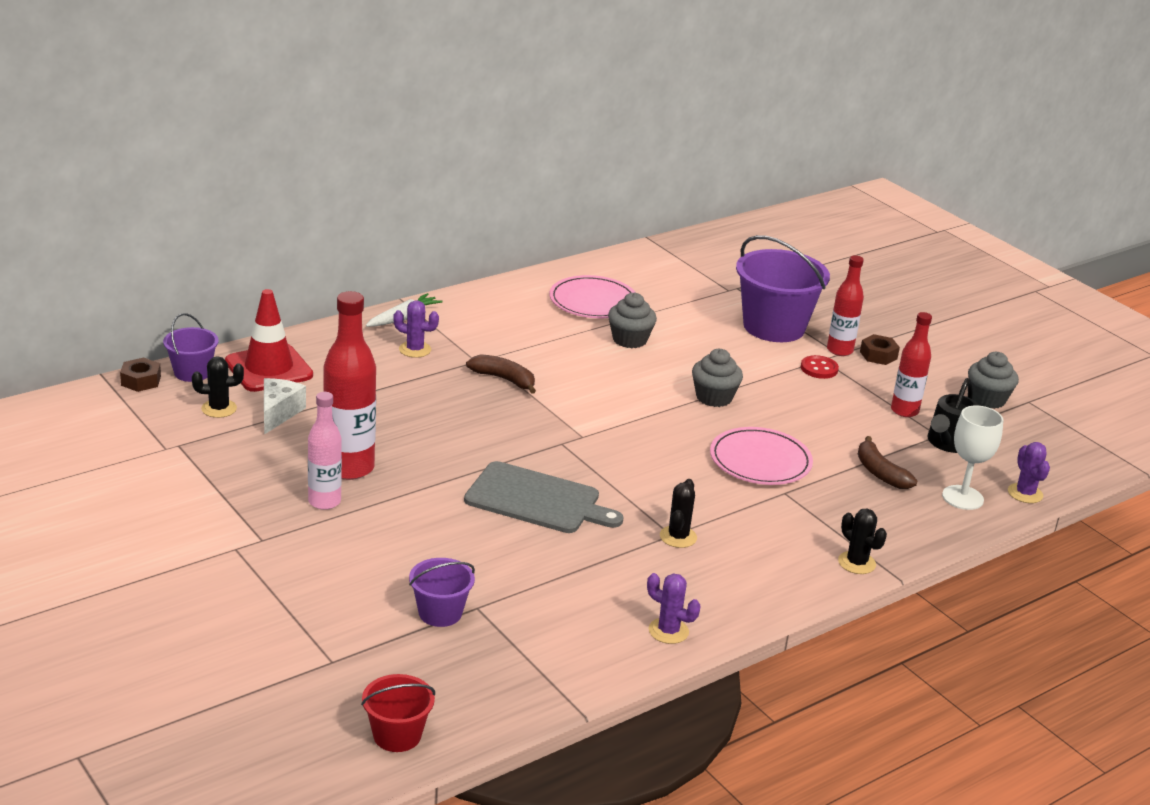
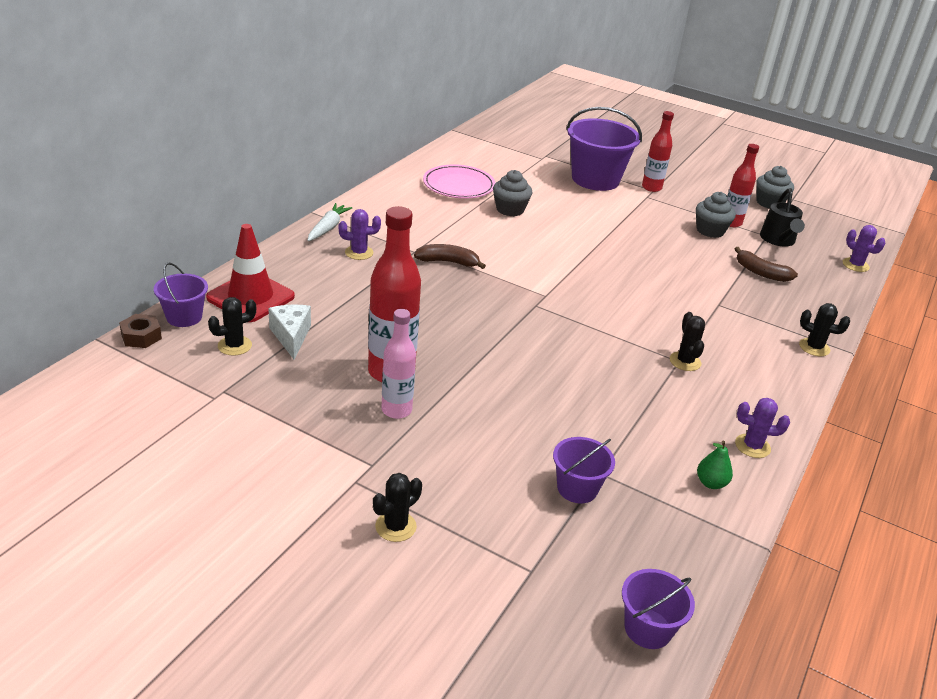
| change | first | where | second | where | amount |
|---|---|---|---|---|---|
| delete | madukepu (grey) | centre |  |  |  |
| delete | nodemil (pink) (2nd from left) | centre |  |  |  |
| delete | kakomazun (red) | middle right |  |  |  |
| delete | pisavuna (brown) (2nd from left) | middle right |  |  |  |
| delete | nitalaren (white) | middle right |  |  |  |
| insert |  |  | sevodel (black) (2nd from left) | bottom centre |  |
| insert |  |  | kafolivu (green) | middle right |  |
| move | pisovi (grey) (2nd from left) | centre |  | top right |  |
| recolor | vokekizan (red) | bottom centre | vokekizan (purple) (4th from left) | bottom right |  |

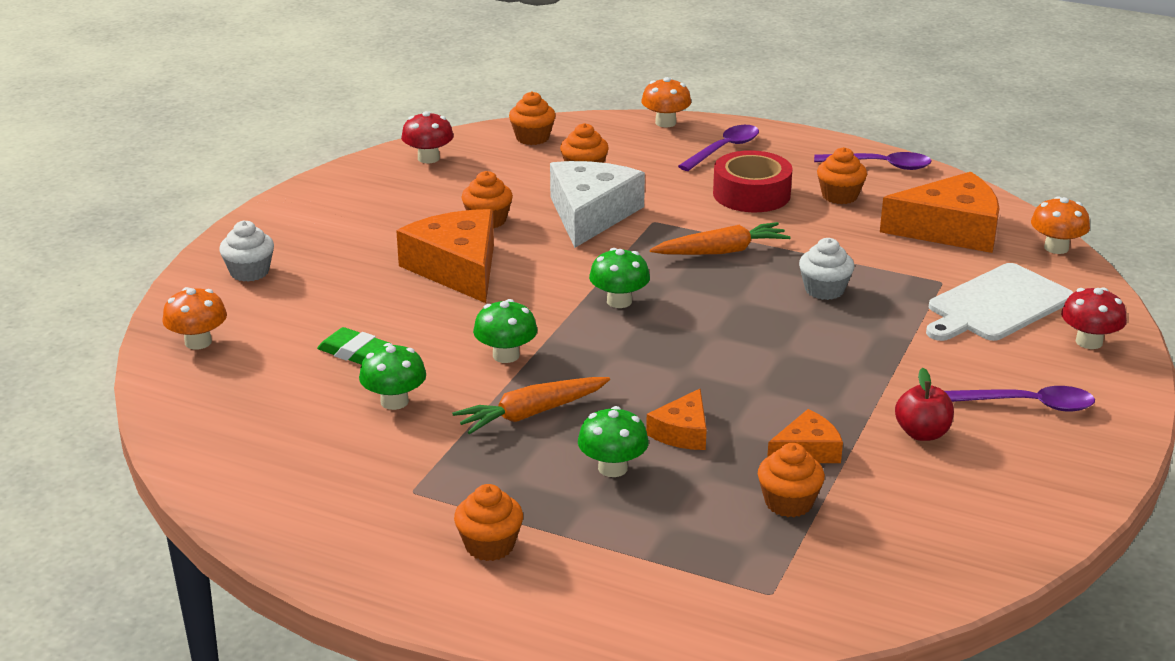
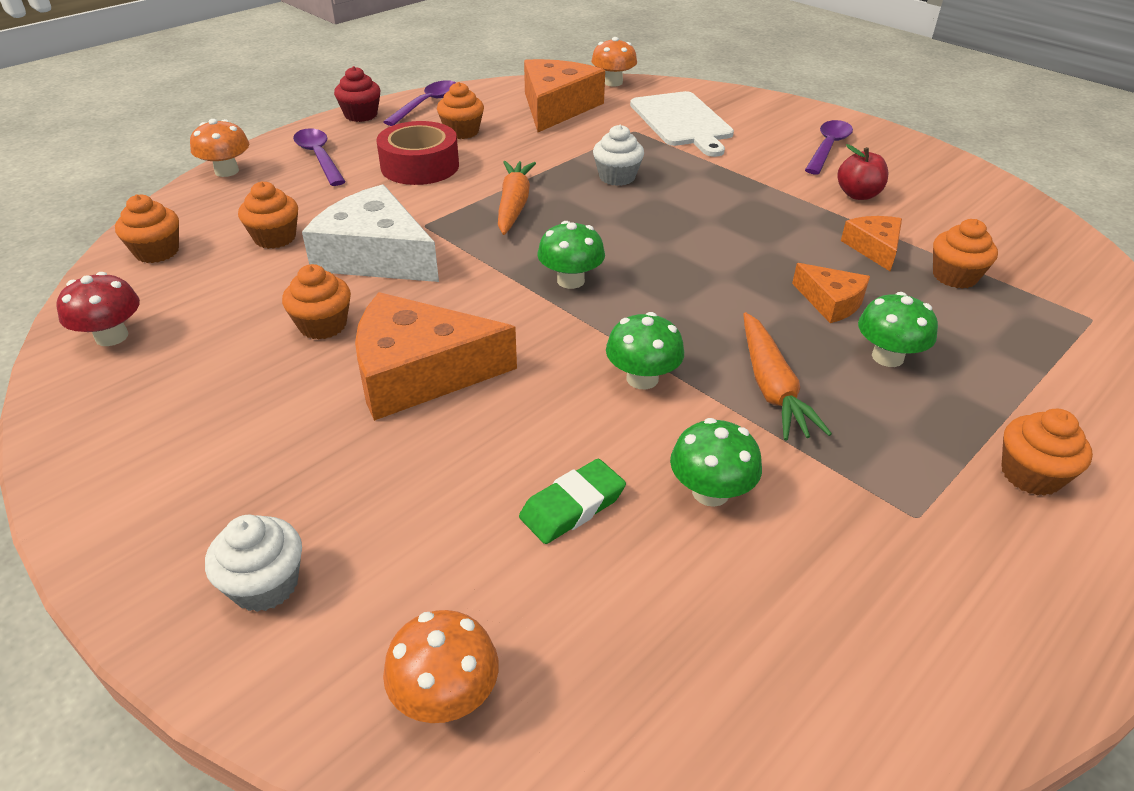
| change | first | where | second | where | amount |
|---|---|---|---|---|---|
| delete | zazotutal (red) (2nd from left) | middle right |  |  |  |
| insert |  |  | pisovi (red) | top left |  |

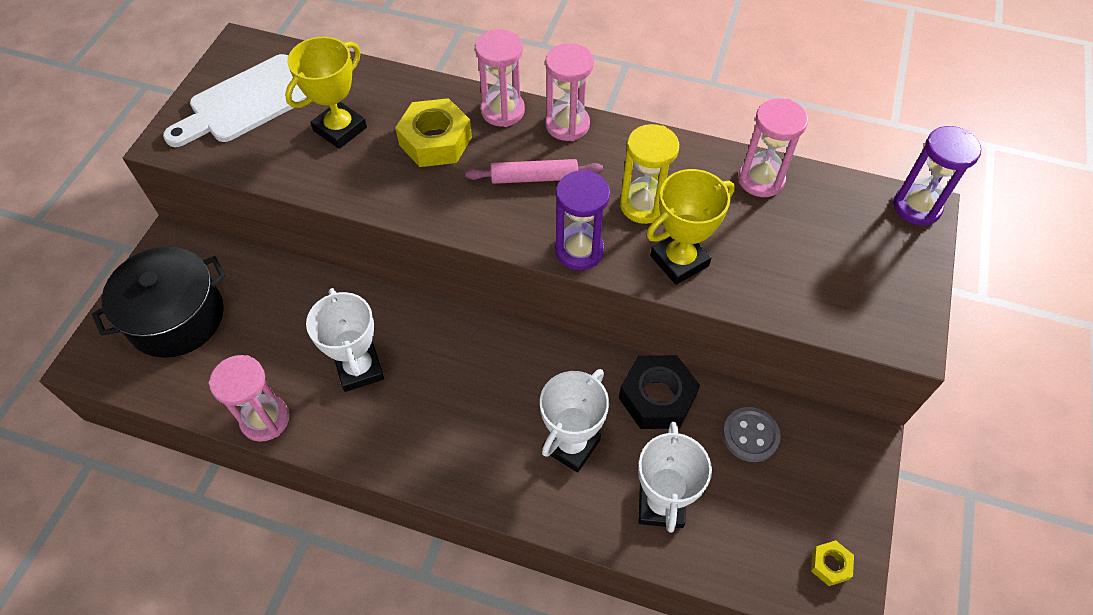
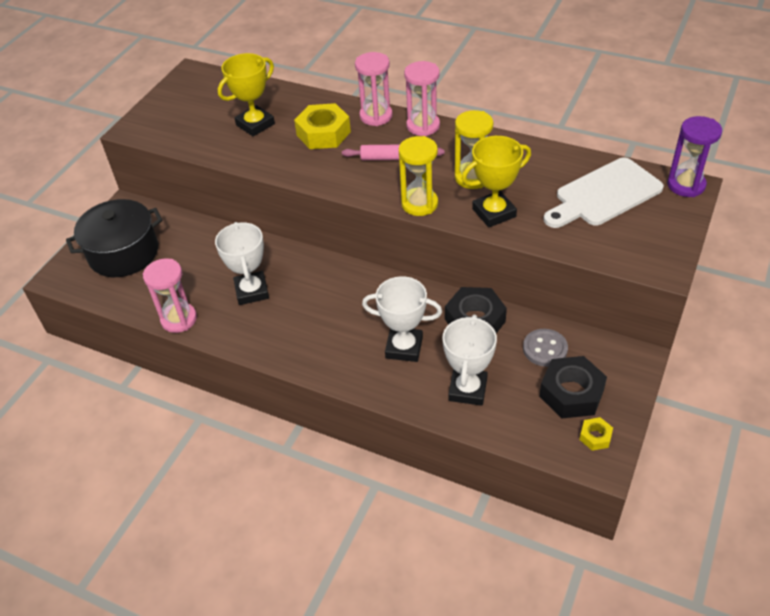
| change | first | where | second | where | amount |
|---|---|---|---|---|---|
| delete | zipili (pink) (4th from left) | top right |  |  |  |
| insert |  |  | pisavuna (black) (2nd from left) | middle right |  |
| move | madukepu (white) | top left |  | top right |  |
| recolor | zipili (purple) (1st from left) | centre | zipili (yellow) (1st from left) | top centre |  |
| rotate | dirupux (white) (2nd from left) | bottom centre |  | centre | 60 degrees clockwise |

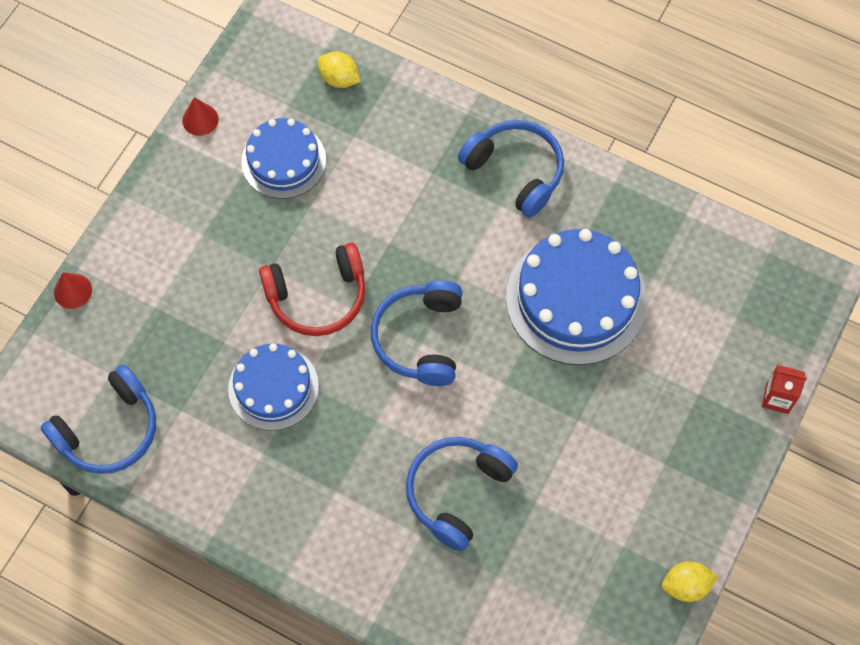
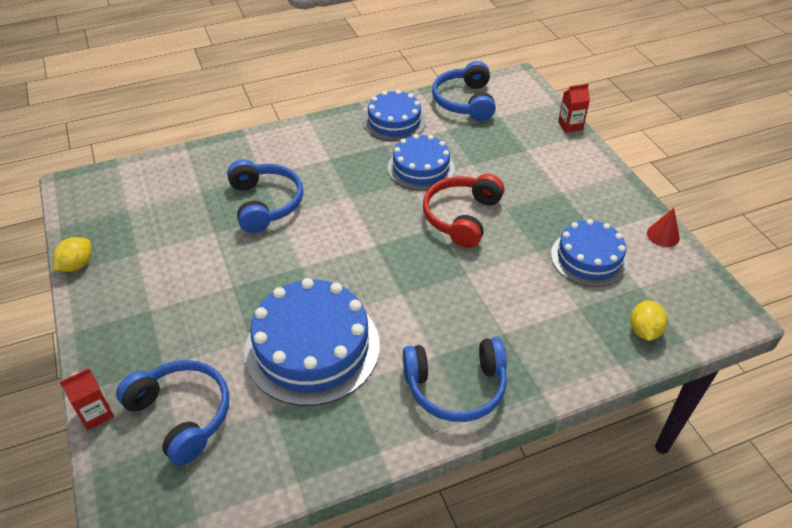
| change | first | where | second | where | amount |
|---|---|---|---|---|---|
| insert |  |  | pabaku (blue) (2nd from left) | top centre |  |
| move | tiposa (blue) (2nd from left in the first image) | centre | tiposa (blue) (1st from left) | bottom left |  |
| replace | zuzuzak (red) (1st from left) | middle left | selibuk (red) (2nd from left) | top right |  |
| rotate | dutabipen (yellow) (1st from left in the first image) | top centre | dutabipen (yellow) (2nd from left) | middle right | 60 degrees counterclockwise |

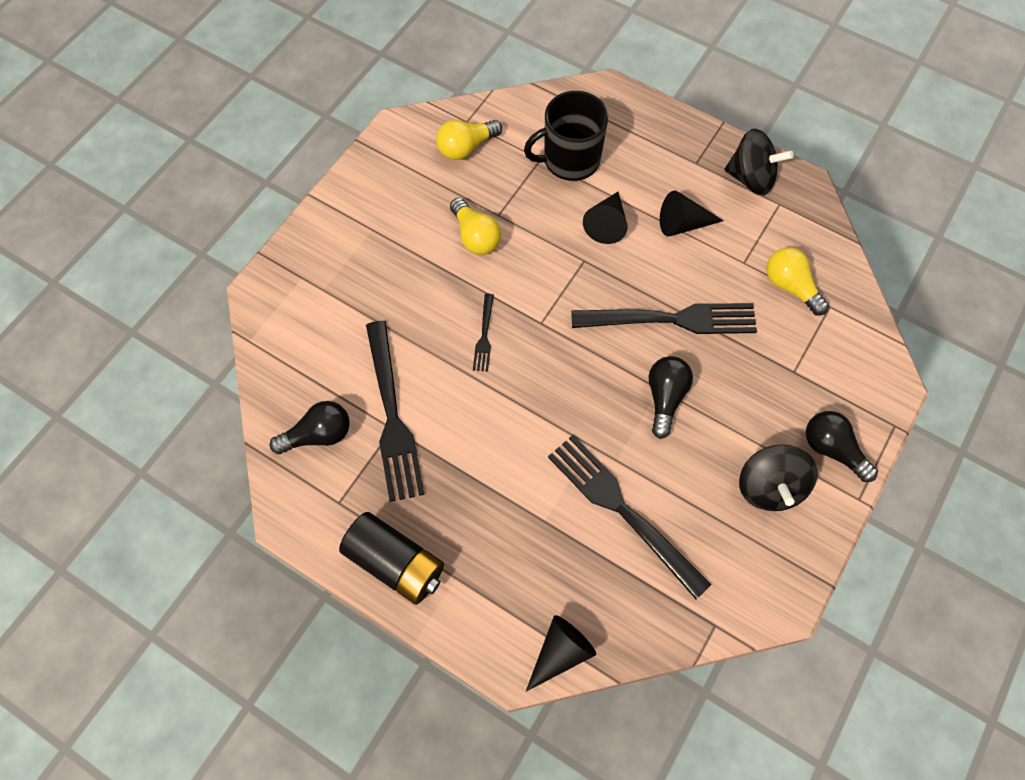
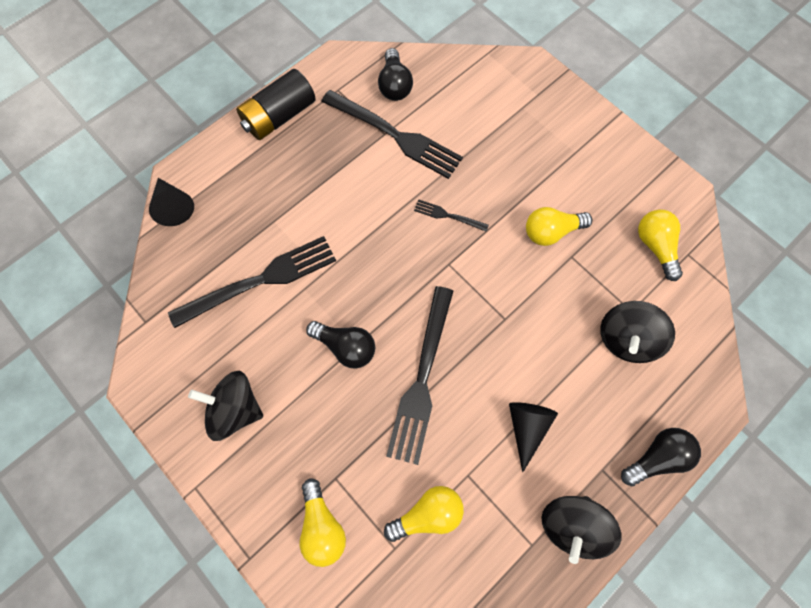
| change | first | where | second | where | amount |
|---|---|---|---|---|---|
| delete | zuzuzak (black) (2nd from left) | top centre |  |  |  |
| insert |  |  | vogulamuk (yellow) (1st from left) | bottom centre |  |
| move | vogulamuk (black) (3rd from left) | middle right |  | bottom right |  |
| replace | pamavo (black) | top centre | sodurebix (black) (3rd from left) | middle right |  |
| rotate | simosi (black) (1st from left in the first image) | centre | simosi (black) (2nd from left) | top centre | 150 degrees counterclockwise |

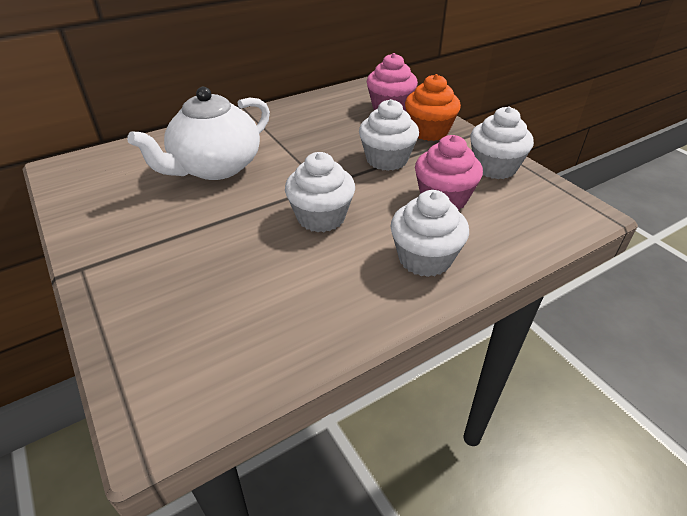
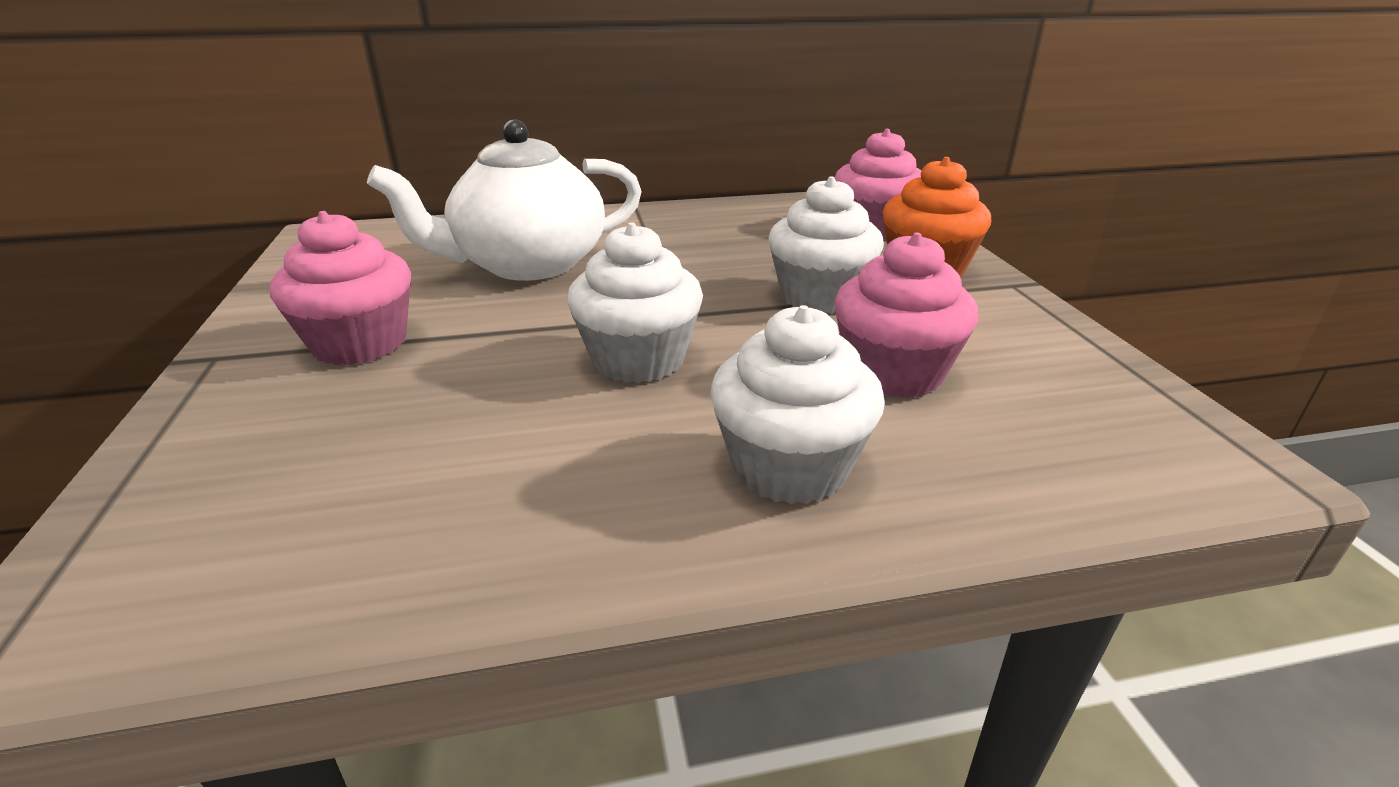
| change | first | where | second | where | amount |
|---|---|---|---|---|---|
| delete | pisovi (white) (4th from left) | top right |  |  |  |
| insert |  |  | pisovi (pink) (1st from left) | middle left |  |

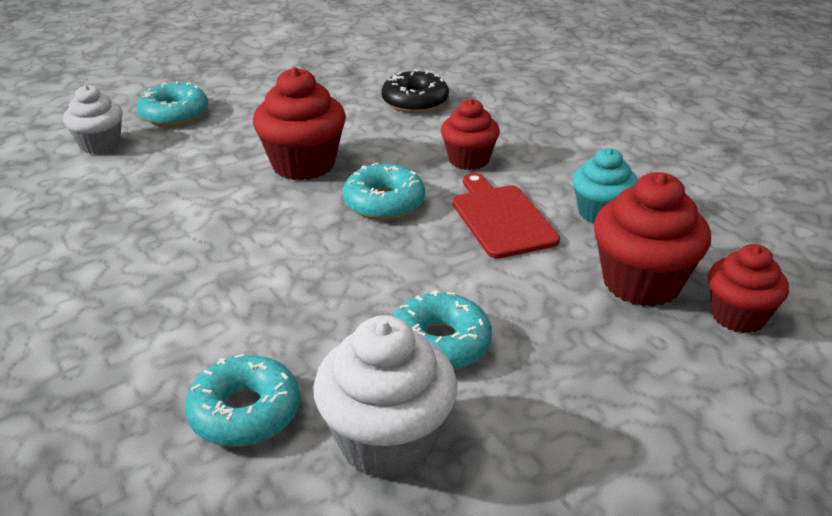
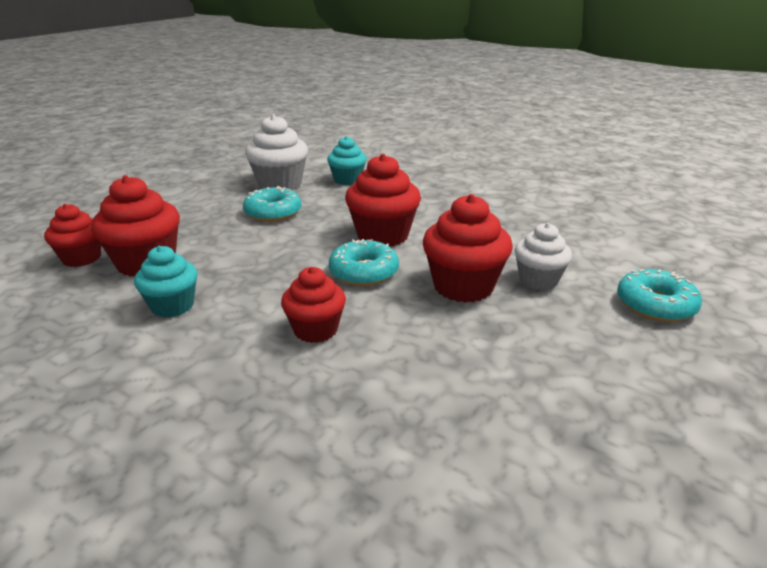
| change | first | where | second | where | amount |
|---|---|---|---|---|---|
| delete | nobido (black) | top centre |  |  |  |
| delete | madukepu (red) | centre |  |  |  |
| insert |  |  | pisovi (red) (4th from left) | centre |  |
| move | pisovi (white) (1st from left in the first image) | top left | pisovi (white) (2nd from left) | middle right |  |
| replace | nobido (turquoise) (2nd from left) | bottom left | pisovi (turquoise) (2nd from left) | top centre |  |

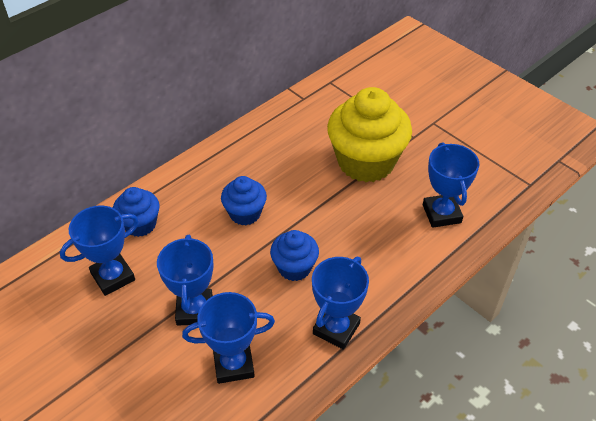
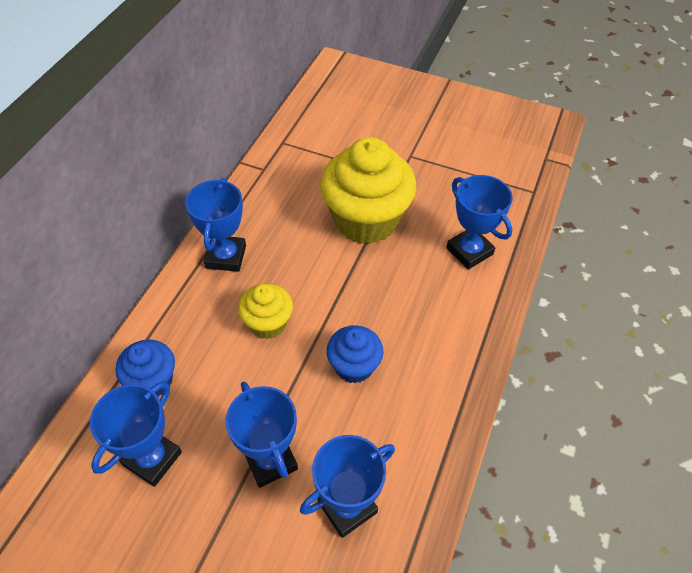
| change | first | where | second | where | amount |
|---|---|---|---|---|---|
| move | dirupux (blue) (4th from left in the first image) | bottom centre | dirupux (blue) (2nd from left) | middle left |  |
| recolor | pisovi (blue) (2nd from left) | centre | pisovi (yellow) (1st from left) | centre |  |

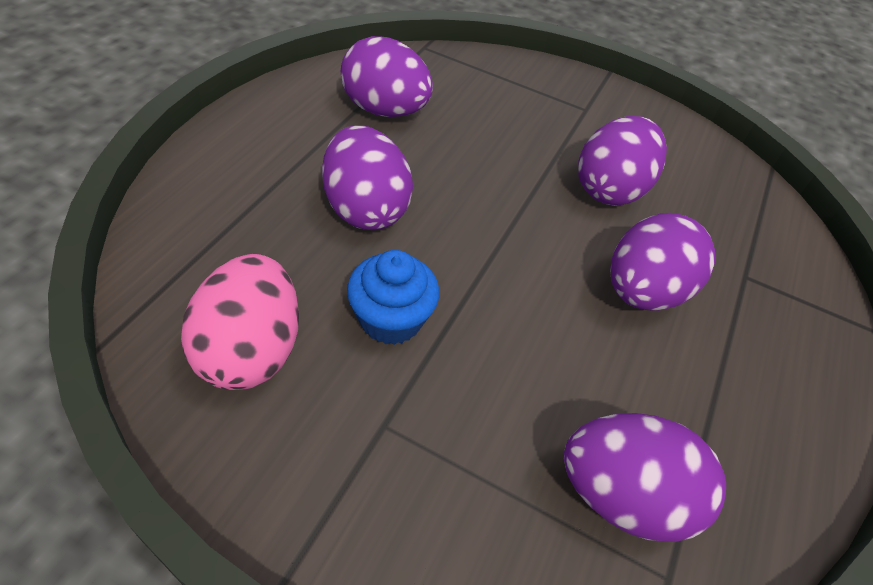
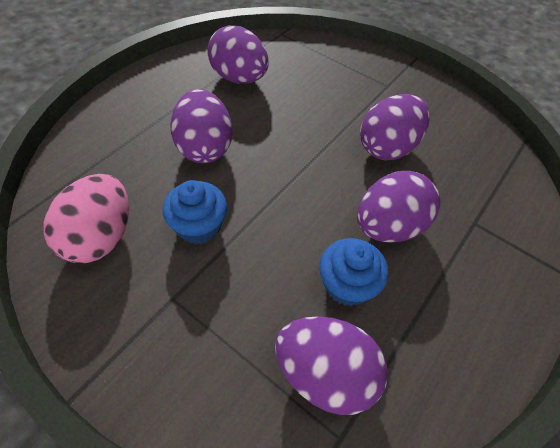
| change | first | where | second | where | amount |
|---|---|---|---|---|---|
| insert |  |  | pisovi (blue) (2nd from left) | centre |  |

